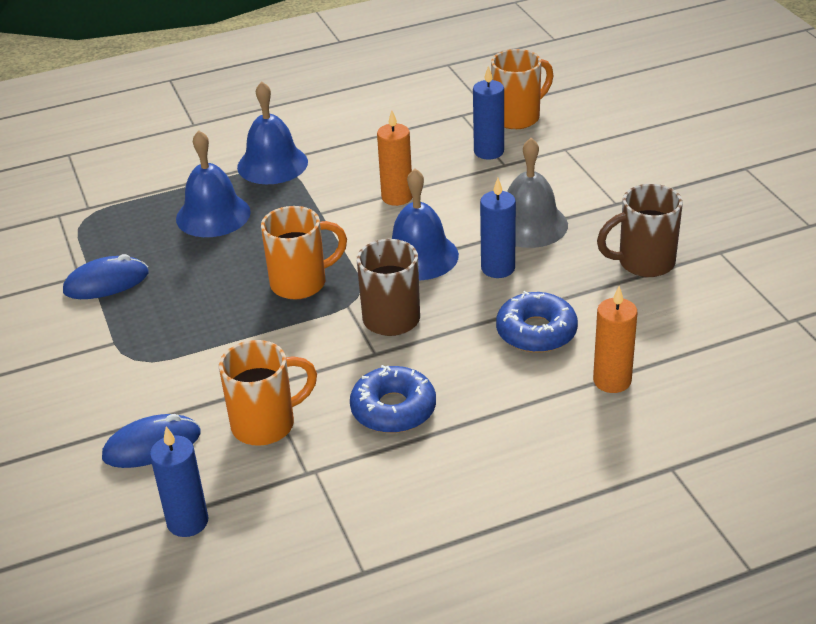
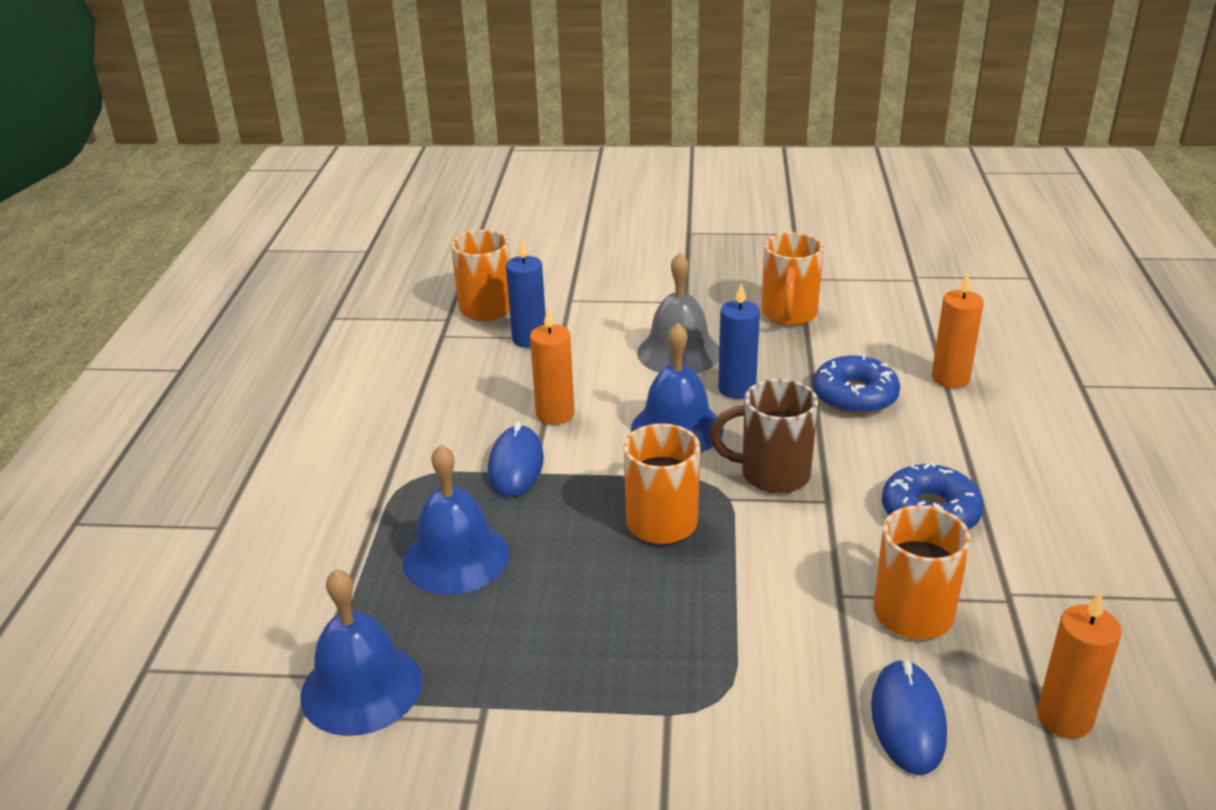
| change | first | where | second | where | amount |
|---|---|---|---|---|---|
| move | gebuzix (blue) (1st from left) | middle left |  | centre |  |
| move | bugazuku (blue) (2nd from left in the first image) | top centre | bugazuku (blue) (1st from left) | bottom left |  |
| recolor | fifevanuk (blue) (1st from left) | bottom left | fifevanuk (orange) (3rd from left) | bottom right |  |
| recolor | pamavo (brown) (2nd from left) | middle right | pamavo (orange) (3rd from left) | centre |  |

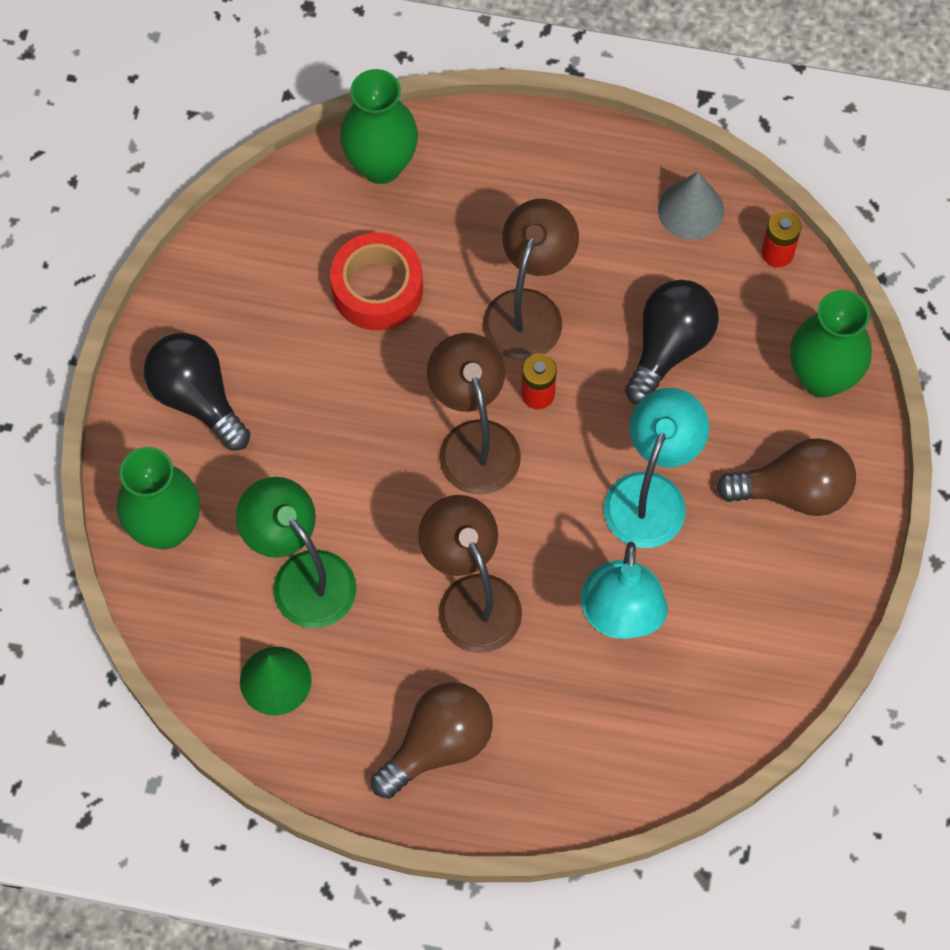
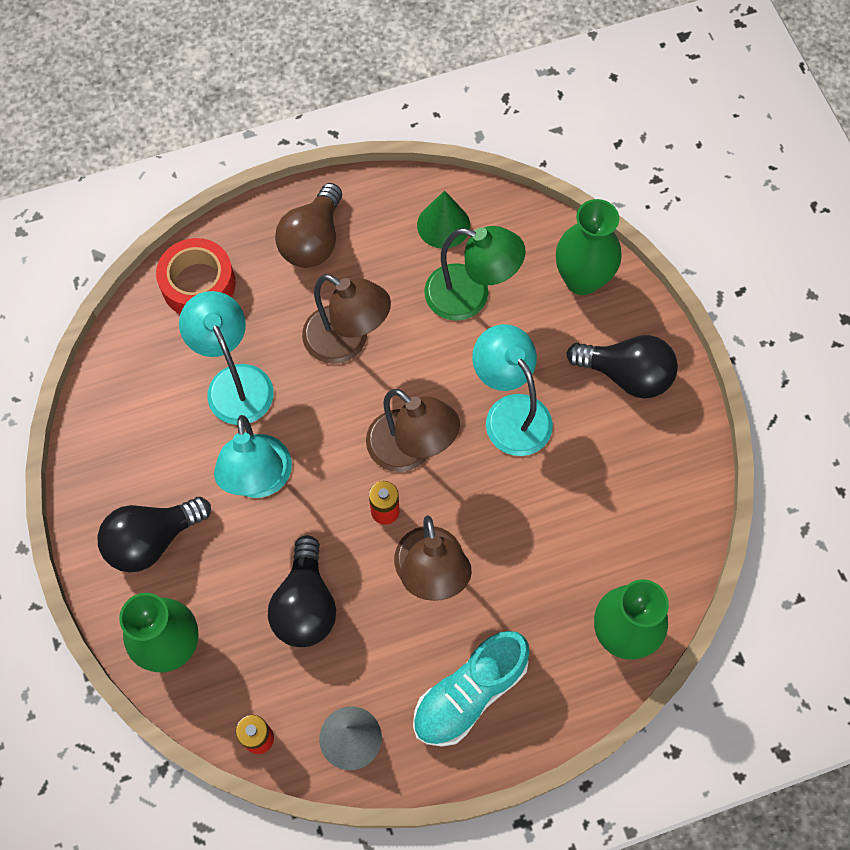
| change | first | where | second | where | amount |
|---|---|---|---|---|---|
| insert |  |  | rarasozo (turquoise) | bottom centre |  |
| insert |  |  | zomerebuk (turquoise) (3rd from left) | centre |  |
| move | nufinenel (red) | top centre |  | top left |  |
| recolor | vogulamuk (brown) (2nd from left) | middle right | vogulamuk (black) (1st from left) | middle left |  |

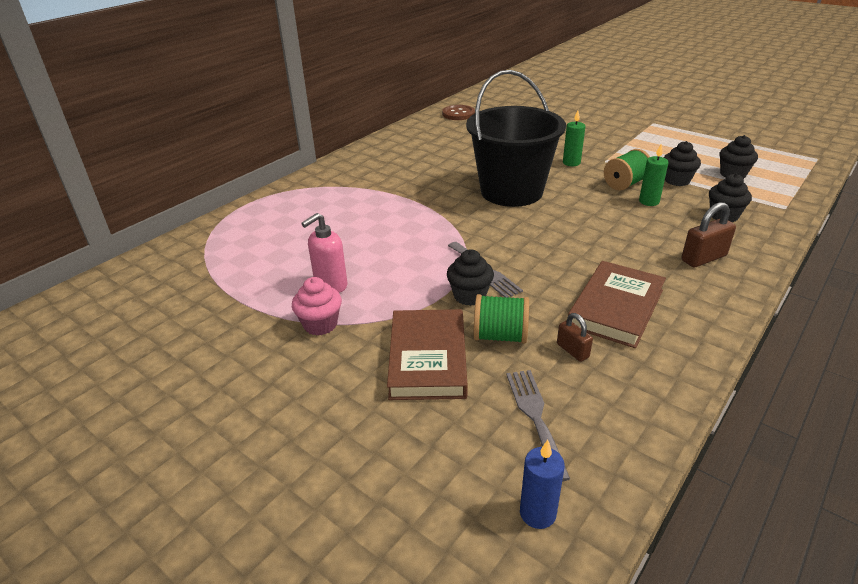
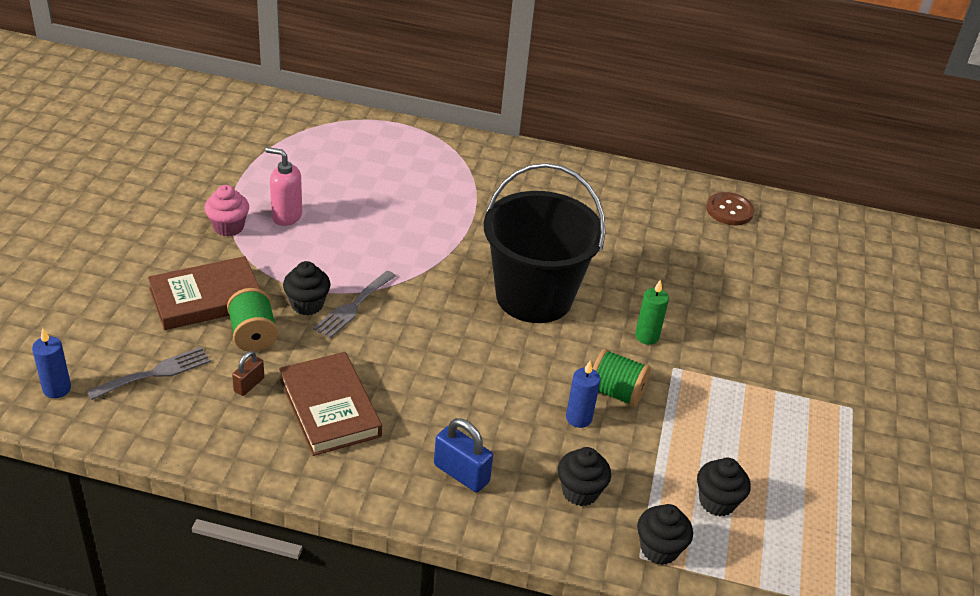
| change | first | where | second | where | amount |
|---|---|---|---|---|---|
| move | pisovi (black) (2nd from left in the first image) | top right | pisovi (black) (3rd from left) | bottom right |  |
| recolor | fifevanuk (green) (2nd from left) | top right | fifevanuk (blue) (2nd from left) | centre |  |
| recolor | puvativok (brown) (2nd from left) | middle right | puvativok (blue) | bottom centre |  |
| rotate | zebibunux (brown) (2nd from left) | middle right |  | bottom centre | 60 degrees clockwise |

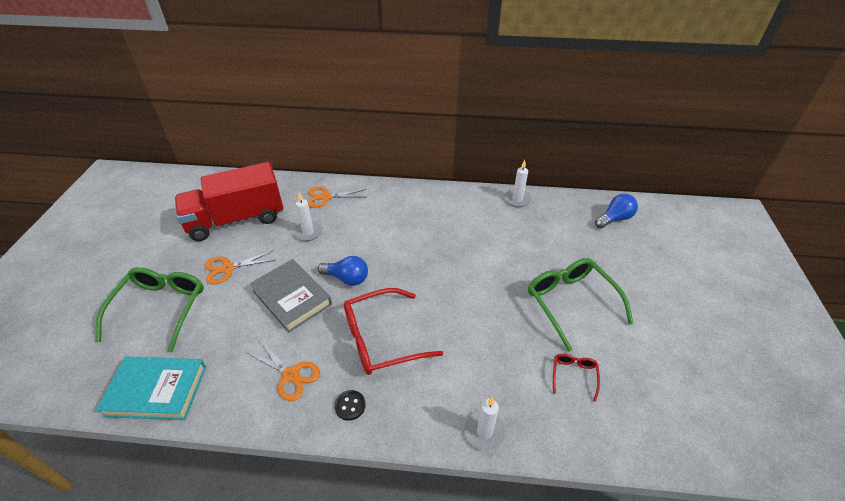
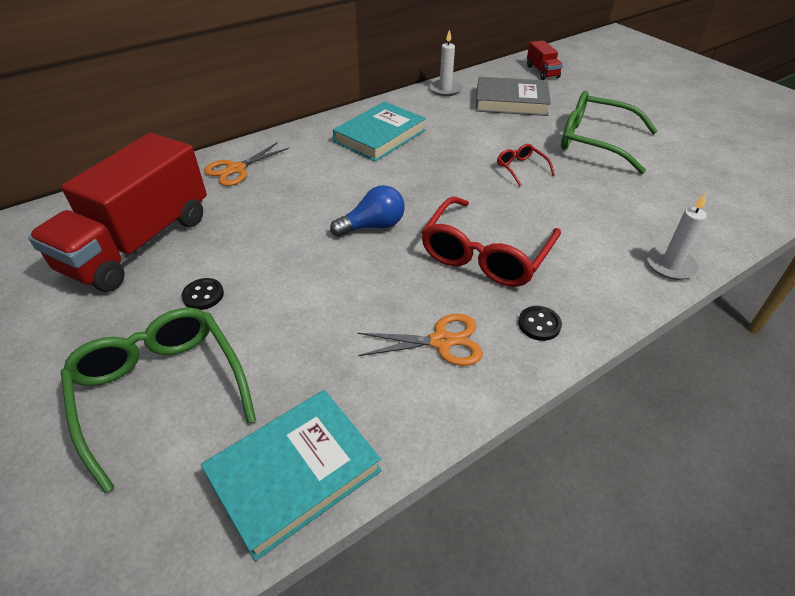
| change | first | where | second | where | amount |
|---|---|---|---|---|---|
| delete | fifevanuk (white) (1st from left) | centre |  |  |  |
| insert |  |  | zebibunux (turquoise) (2nd from left) | top centre |  |
| move | zebibunux (grey) | centre |  | top centre |  |
| move | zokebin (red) (2nd from left) | bottom right |  | top centre |  |
| replace | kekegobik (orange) (1st from left) | middle left | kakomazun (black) (1st from left) | middle left |  |
| replace | vogulamuk (blue) (2nd from left) | middle right | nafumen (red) (2nd from left) | top right |  |

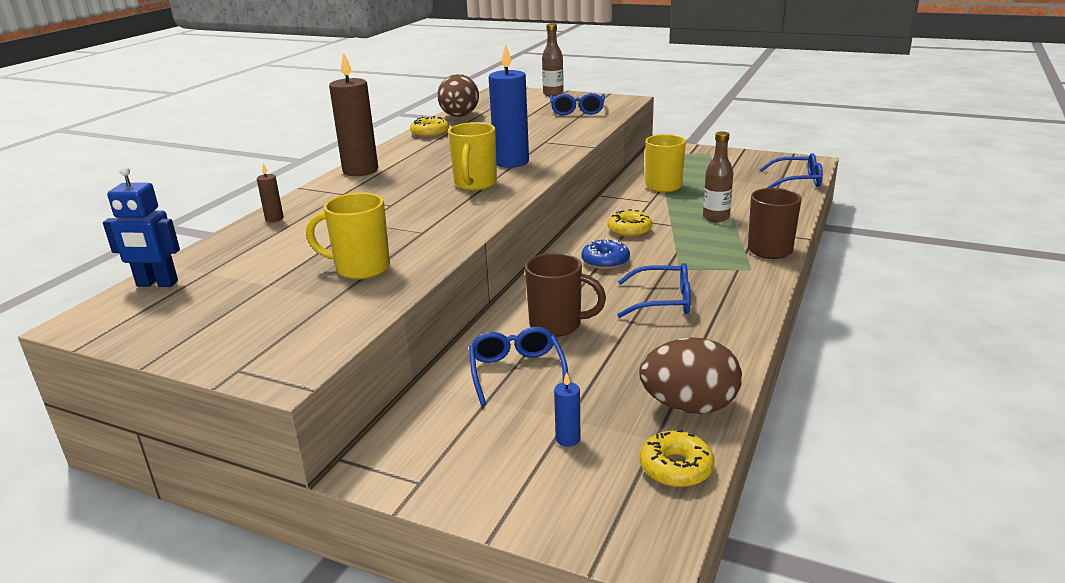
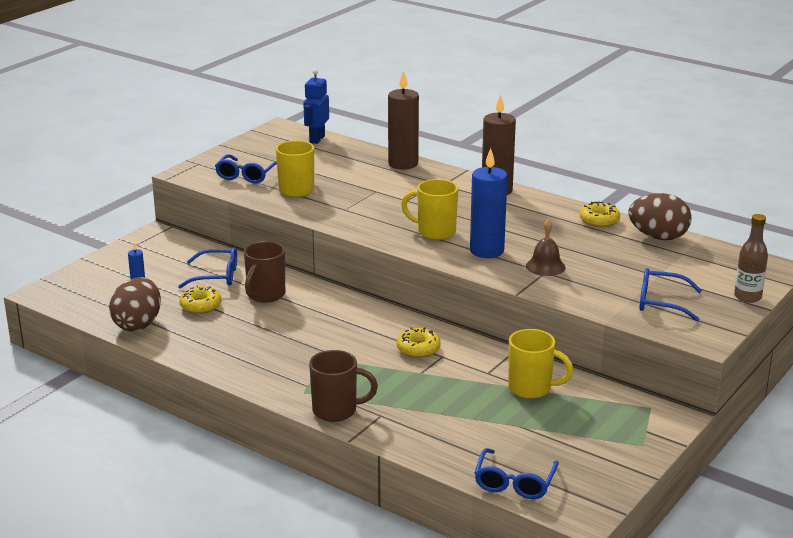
| change | first | where | second | where | amount |
|---|---|---|---|---|---|
| delete | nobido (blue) | centre |  |  |  |
| delete | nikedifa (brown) (2nd from left) | top right |  |  |  |
| insert |  |  | bugazuku (brown) | middle right |  |
| move | zokebin (blue) (3rd from left in the first image) | centre | zokebin (blue) (2nd from left) | top left |  |
| move | nobido (yellow) (3rd from left in the first image) | bottom centre | nobido (yellow) (1st from left) | middle left |  |
| resize | fifevanuk (brown) (1st from left) | top left |  | top centre | x2.28 |

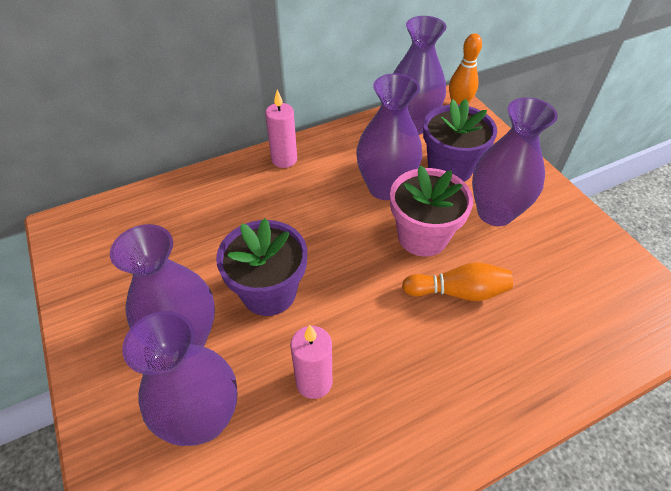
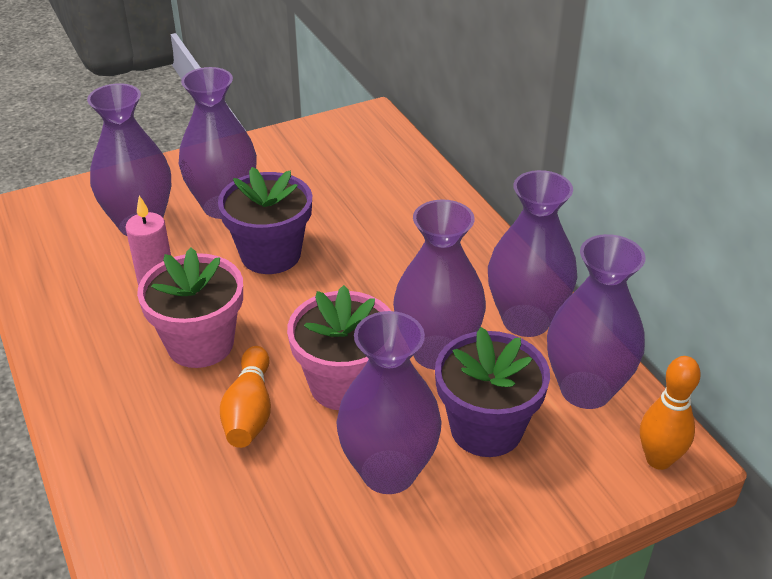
| change | first | where | second | where | amount |
|---|---|---|---|---|---|
| delete | fifevanuk (pink) (1st from left) | top centre |  |  |  |
| insert |  |  | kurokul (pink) (1st from left) | middle left |  |
| insert |  |  | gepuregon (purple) (5th from left) | middle right |  |

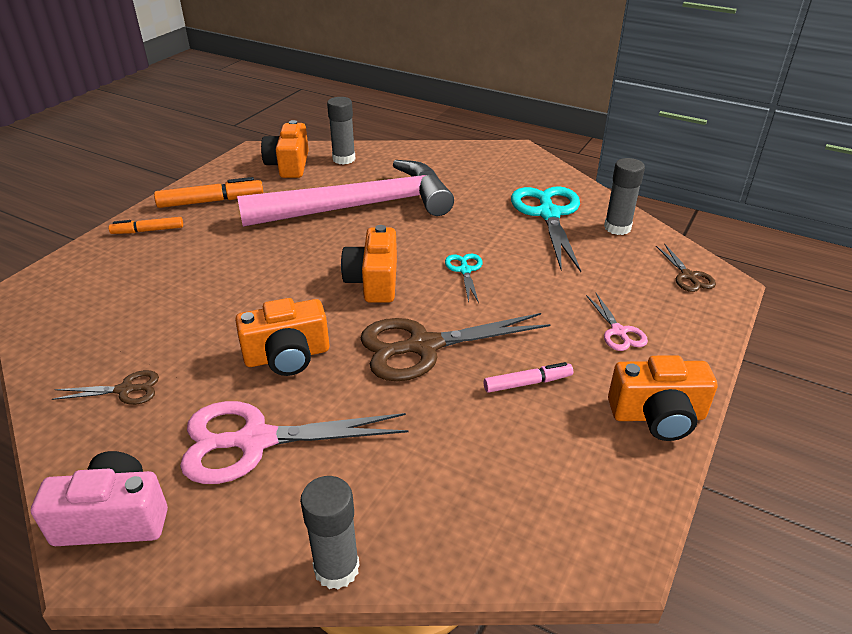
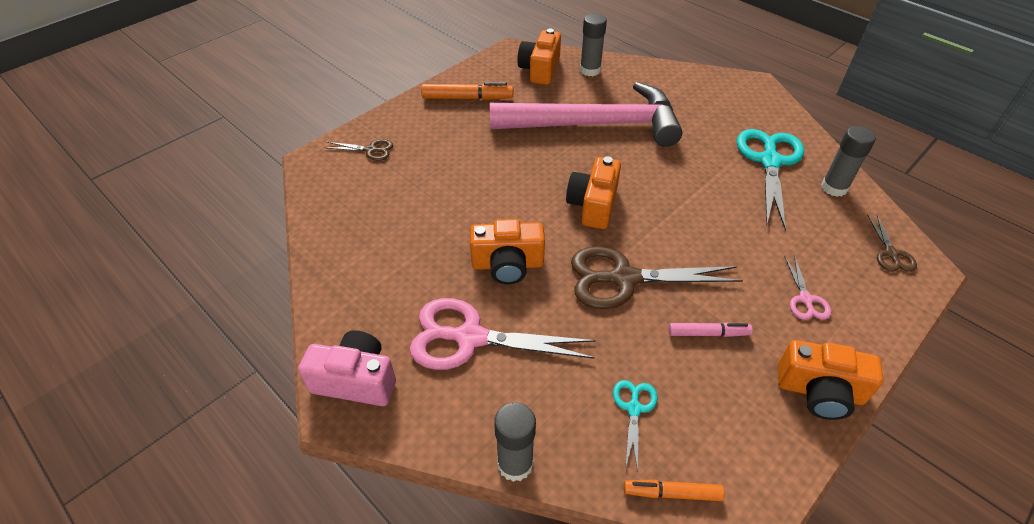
| change | first | where | second | where | amount |
|---|---|---|---|---|---|
| move | kekegobik (brown) (1st from left) | middle left |  | top centre |  |
| move | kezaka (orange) (1st from left in the first image) | middle left | kezaka (orange) (2nd from left) | bottom centre |  |
| move | kekegobik (turquoise) (1st from left) | centre |  | bottom centre |  |

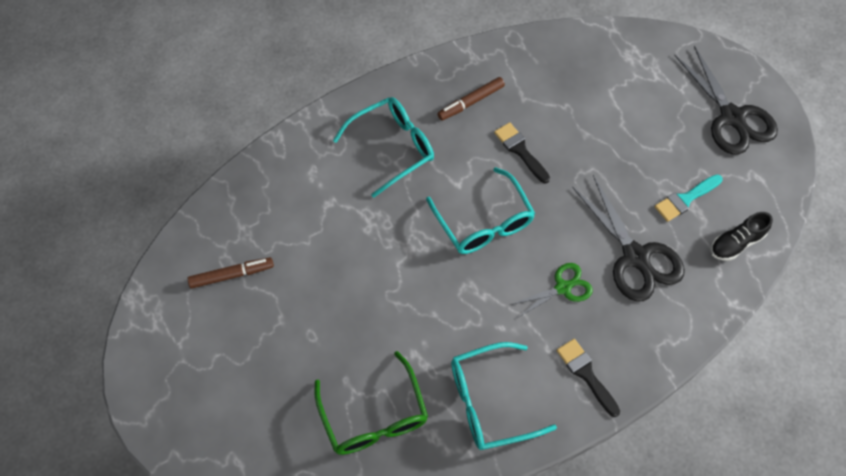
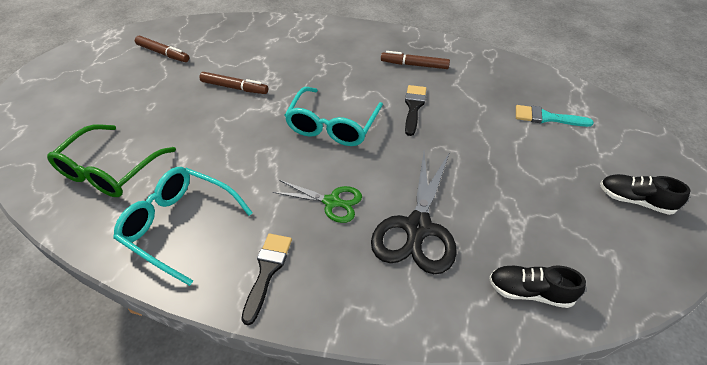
| change | first | where | second | where | amount |
|---|---|---|---|---|---|
| delete | zokebin (turquoise) (1st from left) | top centre |  |  |  |
| insert |  |  | kezaka (brown) (2nd from left) | top left |  |
| move | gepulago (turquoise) | middle right |  | top right |  |
| replace | kekegobik (black) (2nd from left) | top right | rarasozo (black) (2nd from left) | middle right |  |

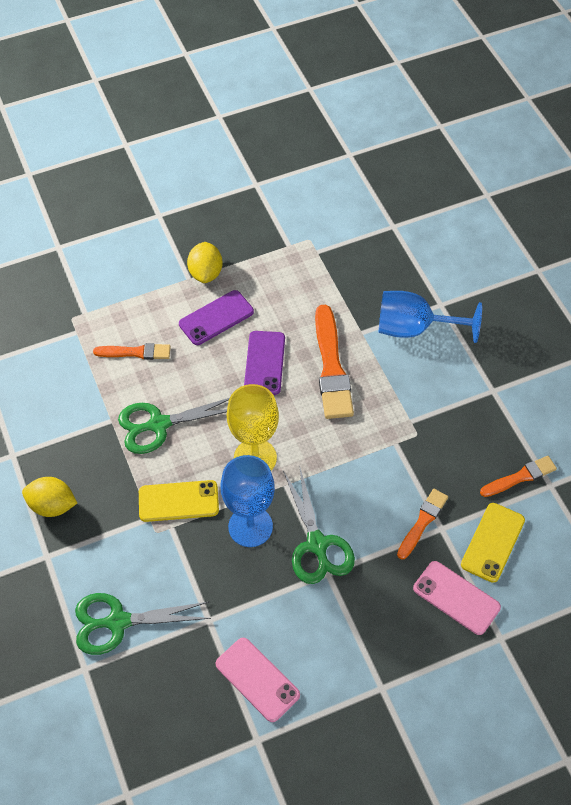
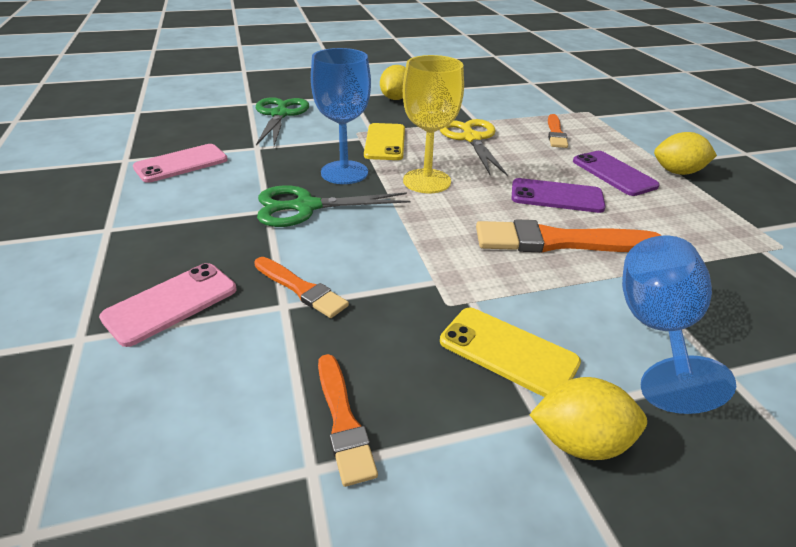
| change | first | where | second | where | amount |
|---|---|---|---|---|---|
| insert |  |  | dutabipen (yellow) (2nd from left) | bottom right |  |
| move | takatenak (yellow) (2nd from left) | bottom right |  | centre |  |
| recolor | kekegobik (green) (2nd from left) | middle left | kekegobik (yellow) | top centre |  |

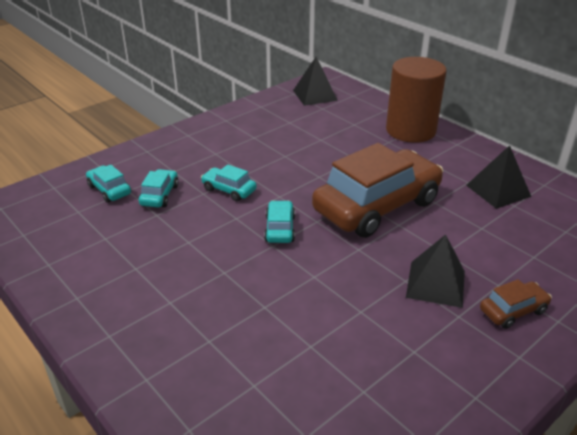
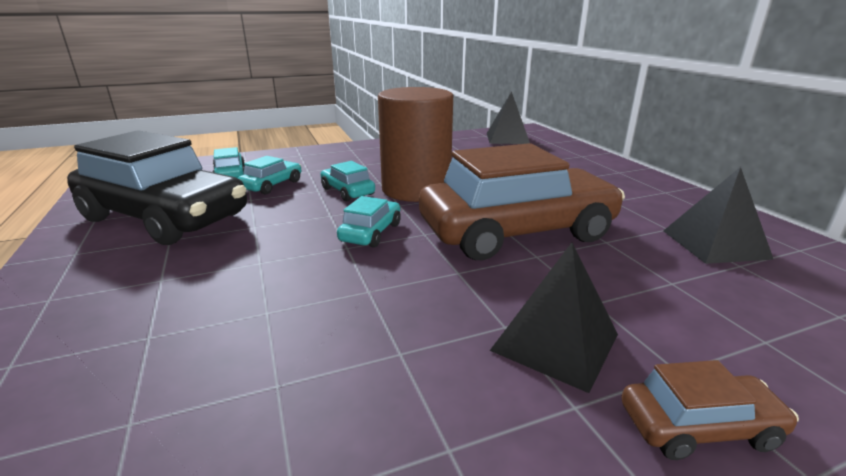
| change | first | where | second | where | amount |
|---|---|---|---|---|---|
| insert |  |  | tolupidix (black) | middle left |  |
| move | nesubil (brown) | top right |  | top centre |  |

